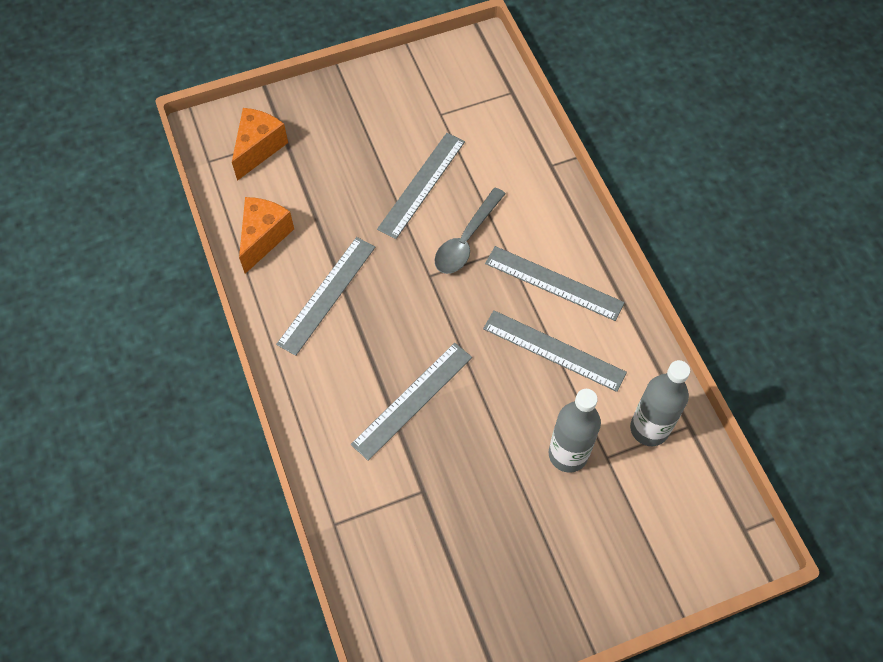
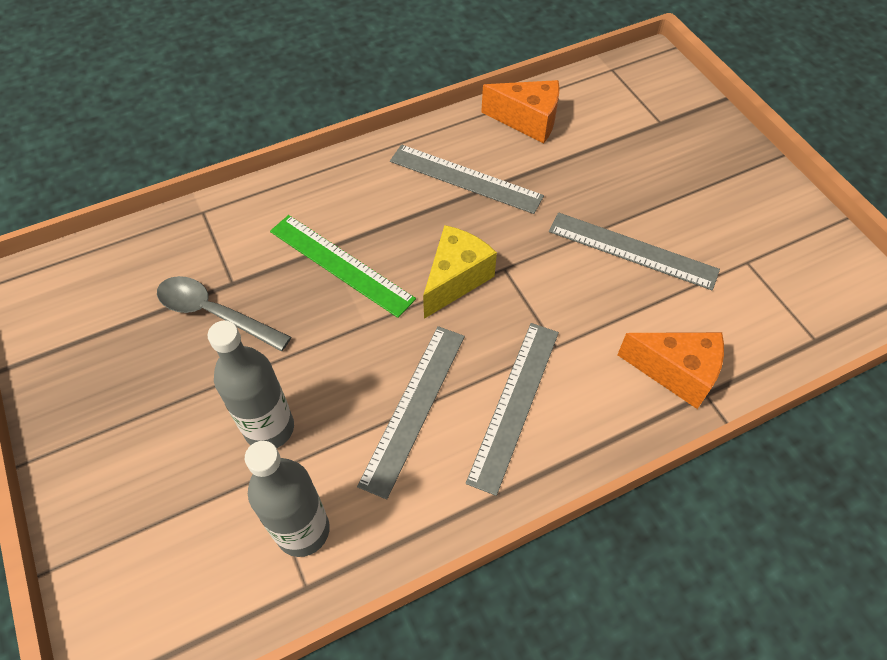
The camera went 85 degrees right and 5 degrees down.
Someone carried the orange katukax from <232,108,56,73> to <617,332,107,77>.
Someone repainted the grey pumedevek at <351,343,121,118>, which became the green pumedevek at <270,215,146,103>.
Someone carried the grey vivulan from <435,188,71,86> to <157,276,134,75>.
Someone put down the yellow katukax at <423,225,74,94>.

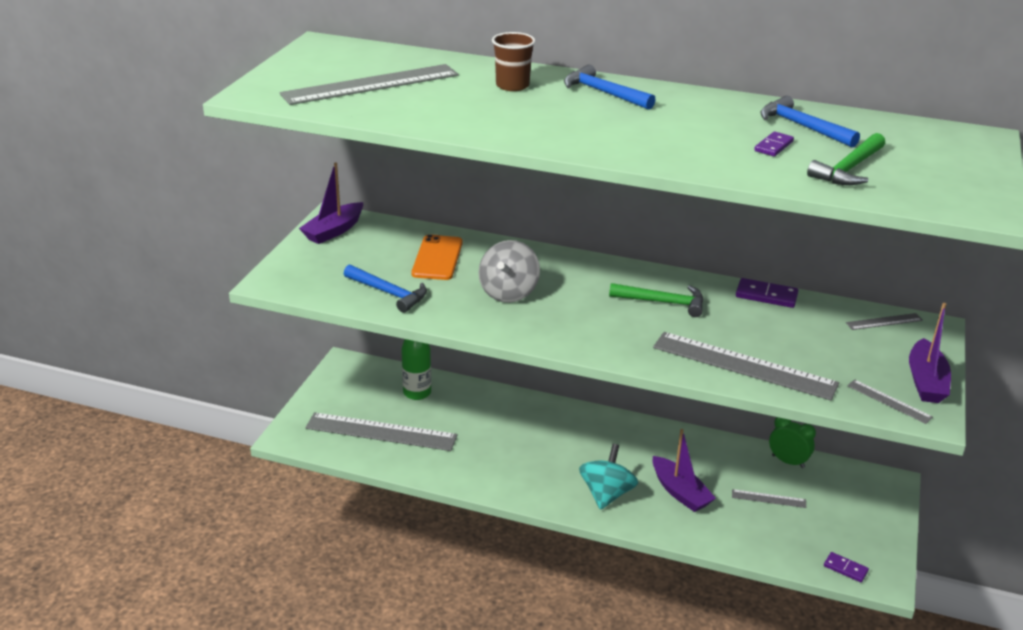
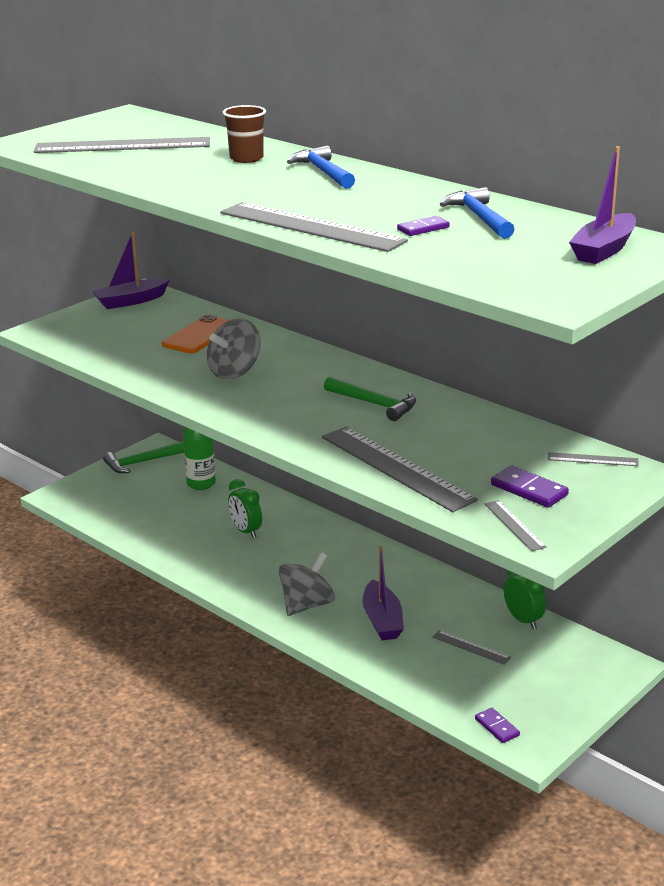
The camera went 25 degrees right and 5 degrees down.
Someone carried the grey pumedevek from <305,412,153,39> to <220,202,188,50>.
Someone took away the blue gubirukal at <344,264,83,49>.
Someone repainted the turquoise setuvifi at <579,444,59,66>, which became the grey setuvifi at <279,552,56,64>.
Someone carried the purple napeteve from <736,278,62,30> to <491,465,78,43>.
Someone carried the green gubirukal from <807,133,78,52> to <103,441,81,32>.
Someone carried the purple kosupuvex from <909,303,42,100> to <569,146,67,118>.
Someone put down the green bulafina at <228,479,34,59>.

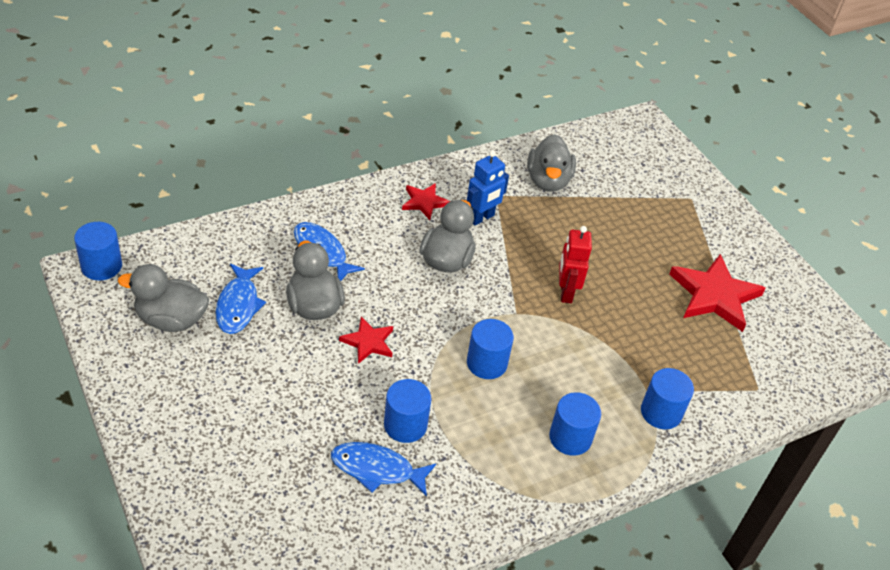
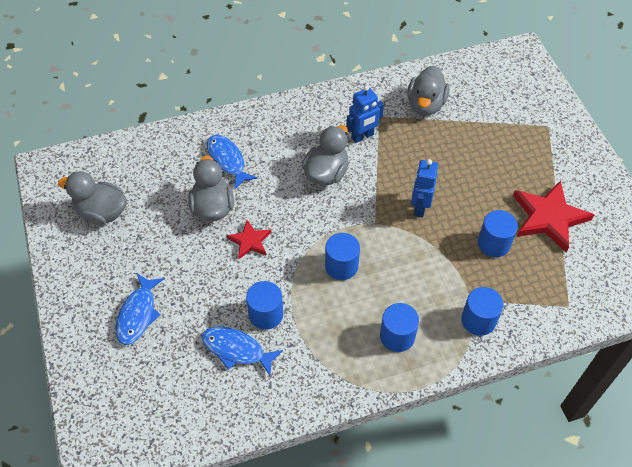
The camera went 15 degrees right and 10 degrees up.
Someone carried the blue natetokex from <74,222,48,59> to <478,210,40,47>.
Someone carried the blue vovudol from <216,264,50,70> to <115,273,49,72>.
Someone took away the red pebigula at <402,183,48,37>.
Someone repainted the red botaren at <559,226,33,77>, which became the blue botaren at <411,159,27,58>.

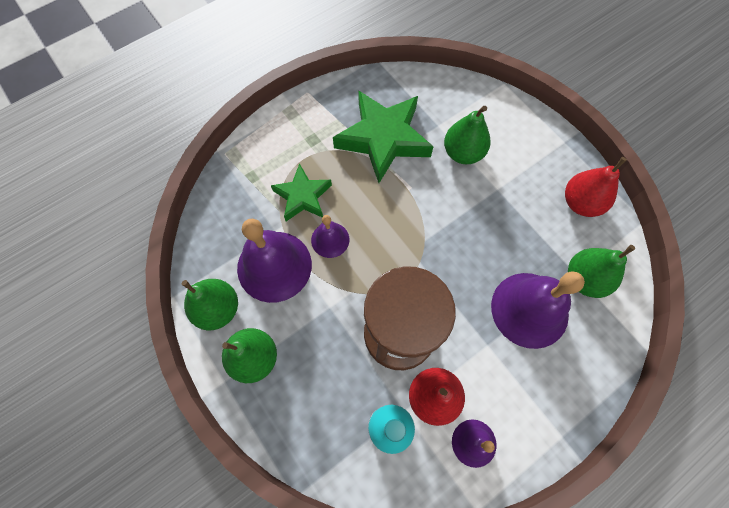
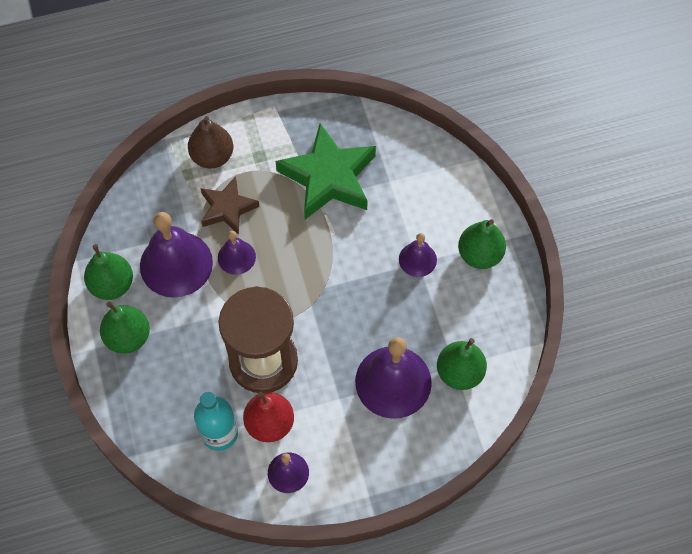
The camera went 20 degrees right and 5 degrees down.
Someone repainted the green pebigula at <271,163,61,58>, which became the brown pebigula at <200,176,60,59>.
Someone carried the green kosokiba from <444,105,47,59> to <458,219,48,50>.
Someone took away the red kosokiba at <565,157,62,60>.
Someone put down the brown kosokiba at <188,116,46,53>.
Someone put down the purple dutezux at <399,233,38,44>.

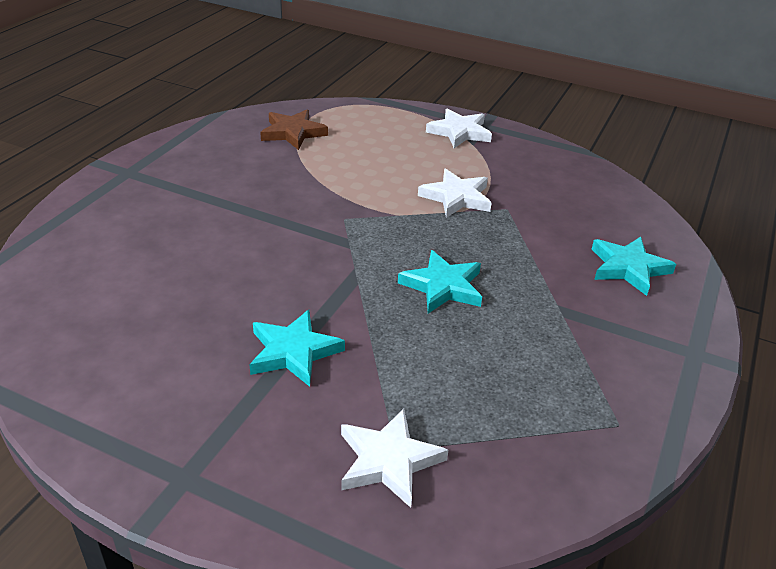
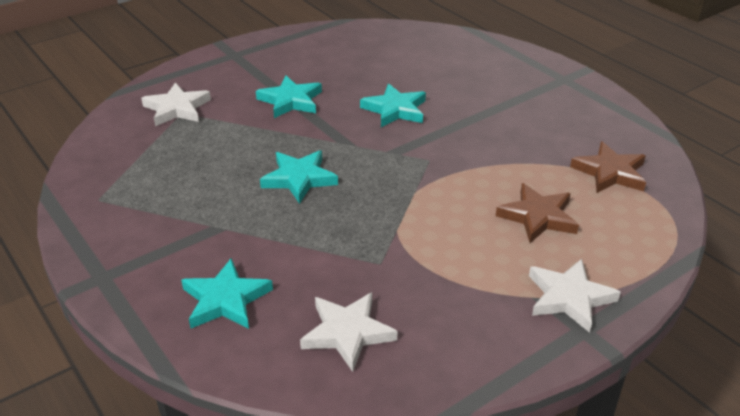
The camera went 120 degrees right and 0 degrees up.
Someone carried the white pebigula from <418,169,74,49> to <300,292,97,80>.
Someone put down the turquoise pebigula at <360,84,66,43>.
Someone put down the brown pebigula at <496,183,83,60>.

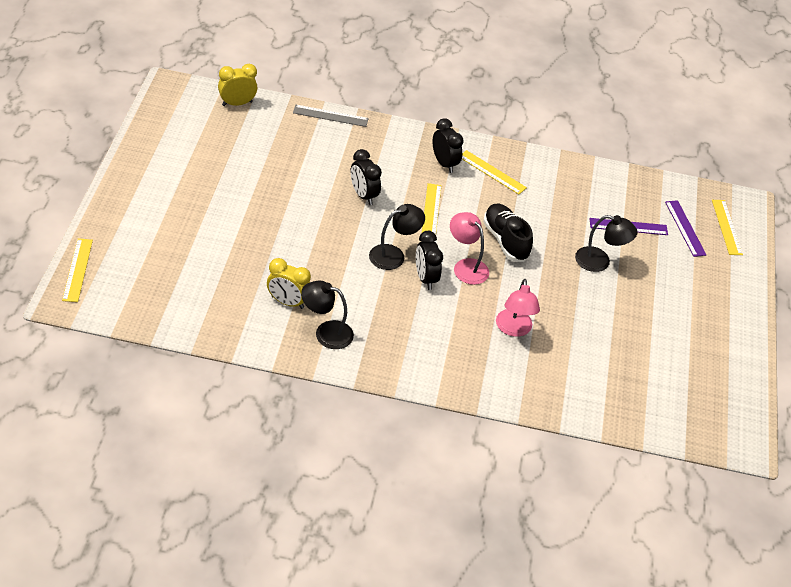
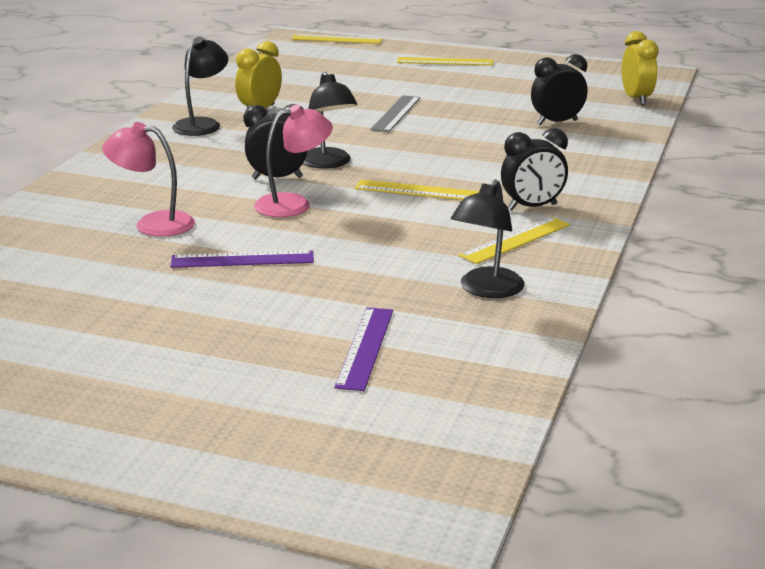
The camera went 105 degrees right and 20 degrees down.
Someone carried the grey pumedevek from <293,105,76,22> to <370,95,50,37>.
Someone carried the black bulafina from <351,149,31,56> to <531,54,57,71>.
Someone took away the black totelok at <483,204,50,58>.
Someone carried the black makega from <575,215,63,57> to <451,179,74,119>.
Someone carried the purple pumedevek from <665,200,41,57> to <170,250,144,18>.
Someone carried the yellow pumedevek from <712,200,31,55> to <397,57,96,9>.

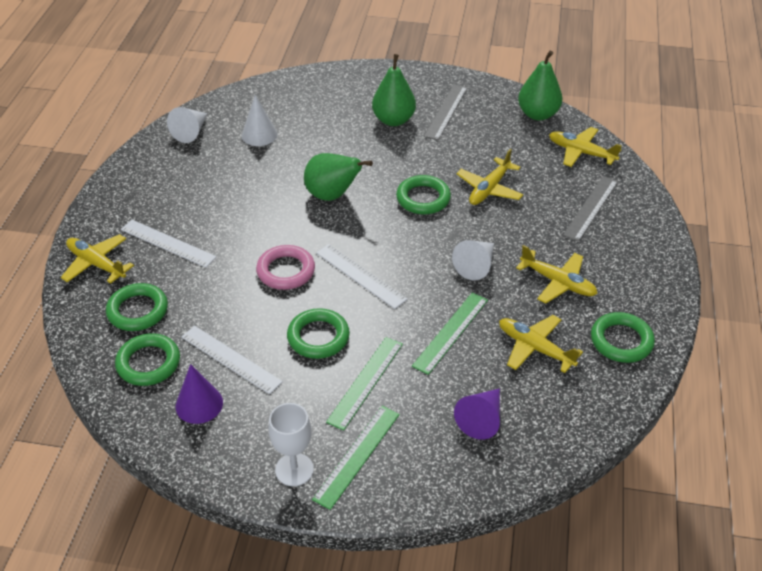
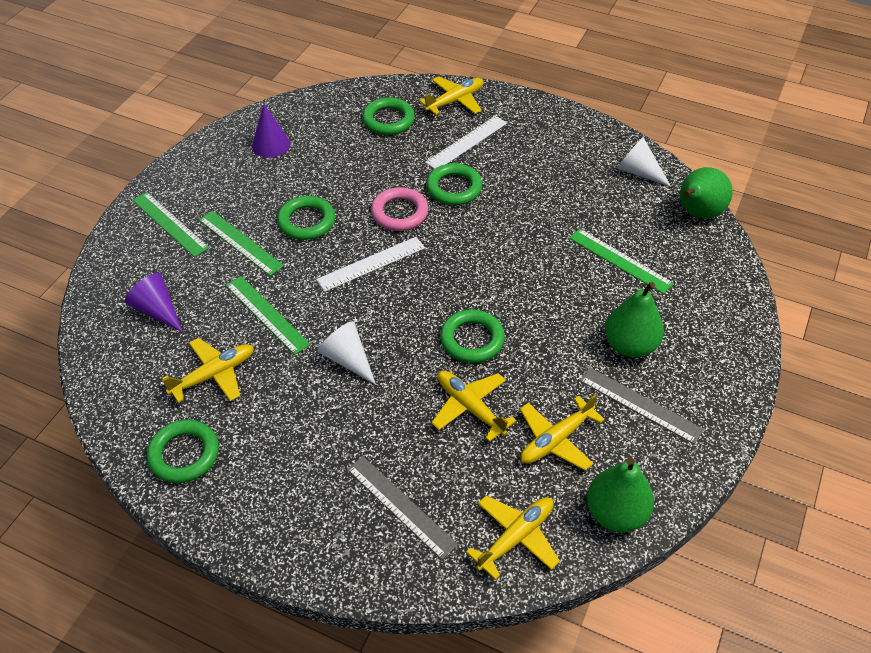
The camera went 105 degrees right and 5 degrees up.
Someone carried the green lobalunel from <115,333,65,53> to <426,163,56,42>.
Someone took away the white pumedevek at <181,326,102,68>.
Someone took away the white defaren at <242,95,36,51>.
Someone took away the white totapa at <268,403,46,83>.
Someone carried the green kosokiba from <304,153,69,48> to <680,167,53,52>.
Someone carried the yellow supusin from <516,245,82,58> to <520,394,85,77>.
Someone put down the green pumedevek at <569,228,105,66>.

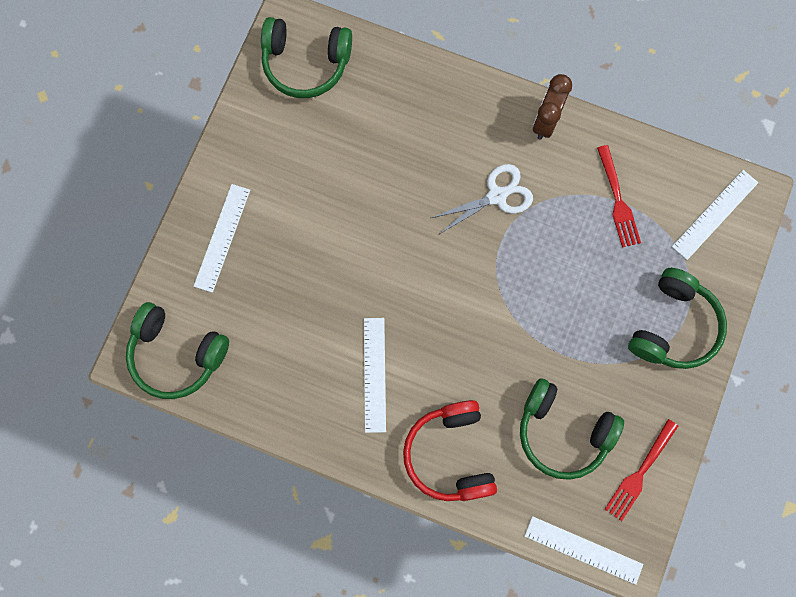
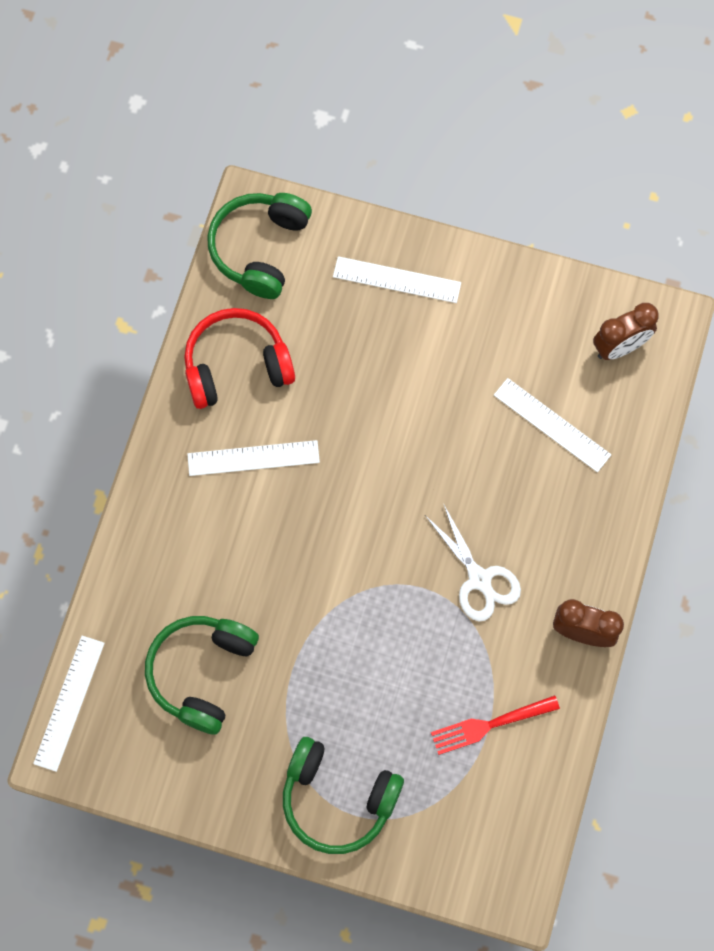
The camera went 85 degrees right and 5 degrees down.
Someone swapped the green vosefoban at <261,17,91,81> for the brown bulafina at <593,303,66,57>.
Someone carried the red vosefoban from <403,400,94,101> to <184,308,111,101>.
Someone took away the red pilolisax at <605,419,73,102>.
Someone carried the white pumedevek from <672,170,86,90> to <494,378,117,94>.

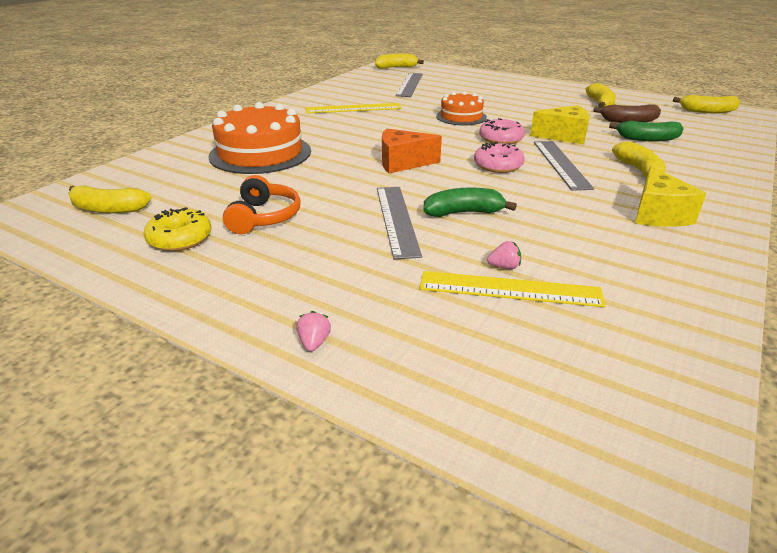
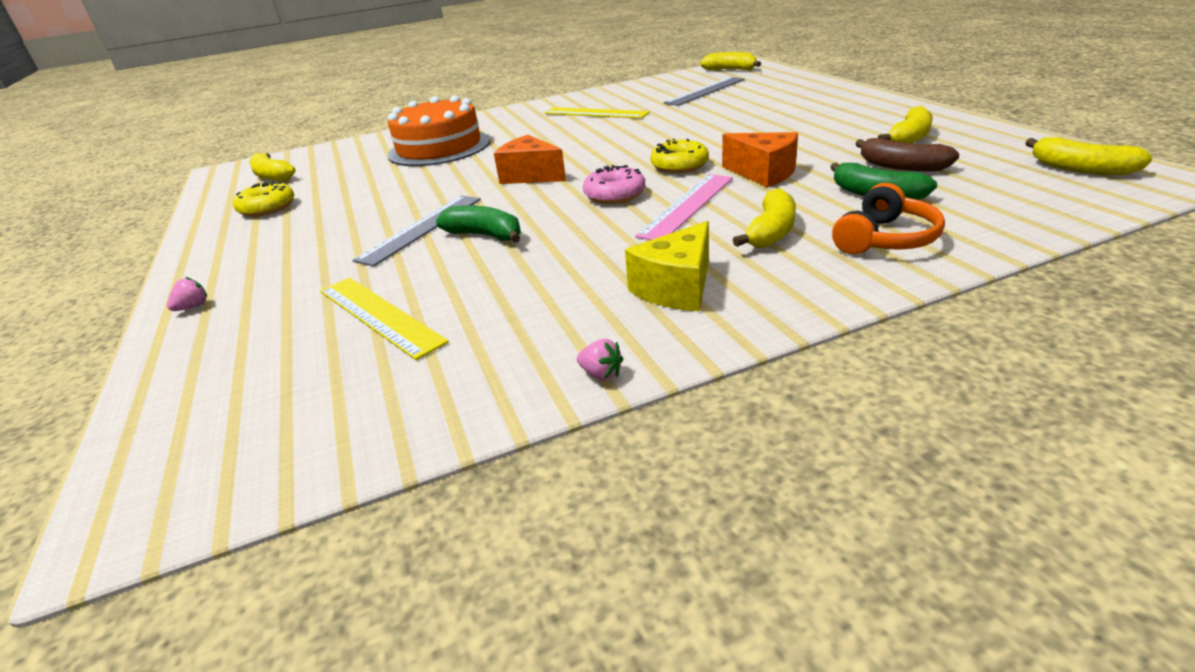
The camera went 40 degrees right and 0 degrees up.
Someone carried the orange vosefoban from <223,175,78,59> to <832,183,113,71>.
Someone took away the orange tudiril at <436,91,51,34>.
Someone repainted the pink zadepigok at <479,118,46,26>, which became the yellow zadepigok at <650,139,59,34>.
Someone carried the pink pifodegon from <487,241,34,28> to <577,339,46,41>.
Someone repainted the yellow katukax at <530,105,60,40>, which became the orange katukax at <722,132,76,56>.
Someone repainted the grey pumedevek at <534,141,60,50>, which became the pink pumedevek at <635,174,98,66>.

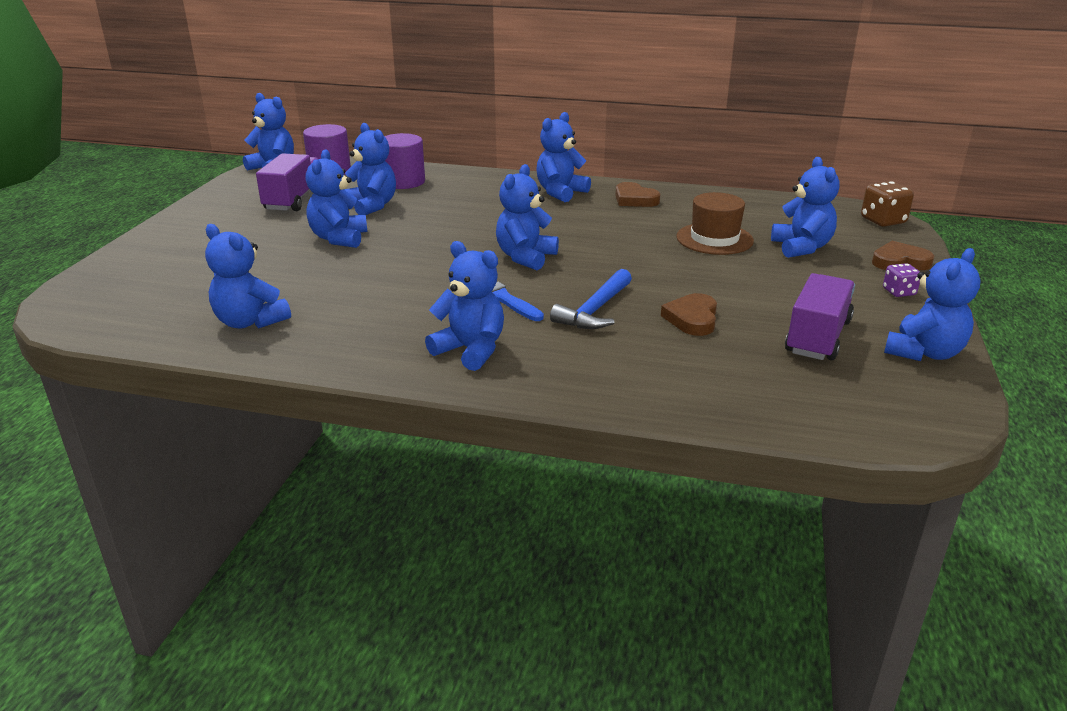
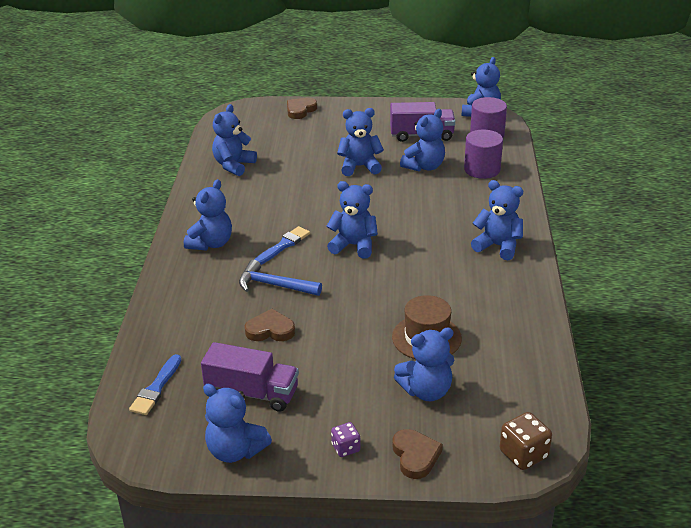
The camera went 80 degrees right and 5 degrees up.
Someone carried the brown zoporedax from <615,182,45,25> to <287,98,30,21>.
Someone put down the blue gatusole at <129,354,53,61>.

